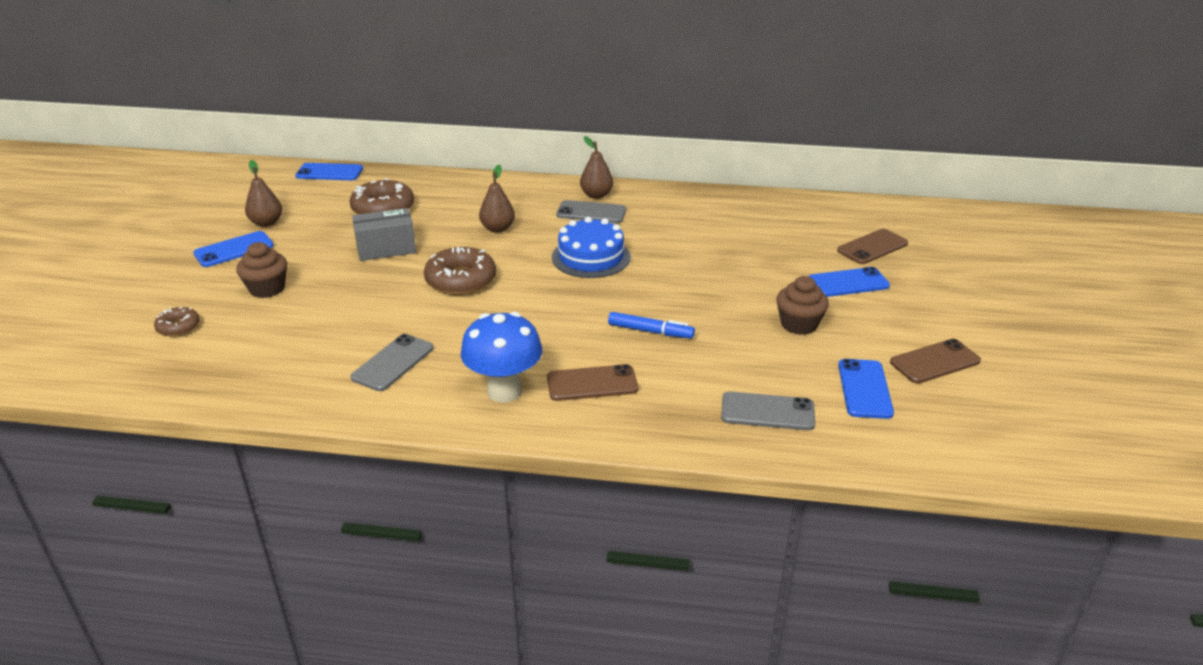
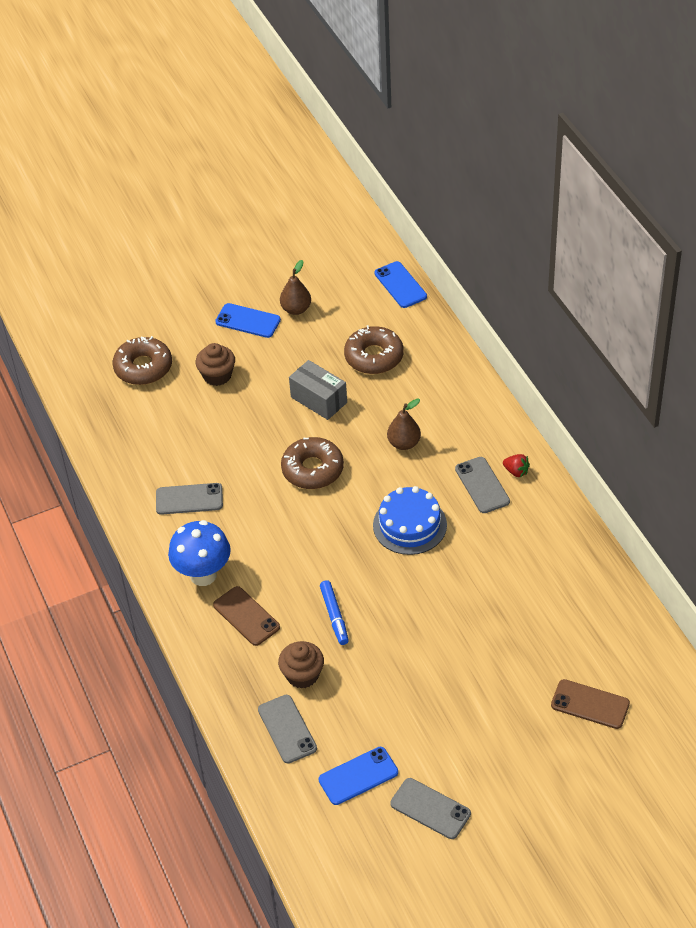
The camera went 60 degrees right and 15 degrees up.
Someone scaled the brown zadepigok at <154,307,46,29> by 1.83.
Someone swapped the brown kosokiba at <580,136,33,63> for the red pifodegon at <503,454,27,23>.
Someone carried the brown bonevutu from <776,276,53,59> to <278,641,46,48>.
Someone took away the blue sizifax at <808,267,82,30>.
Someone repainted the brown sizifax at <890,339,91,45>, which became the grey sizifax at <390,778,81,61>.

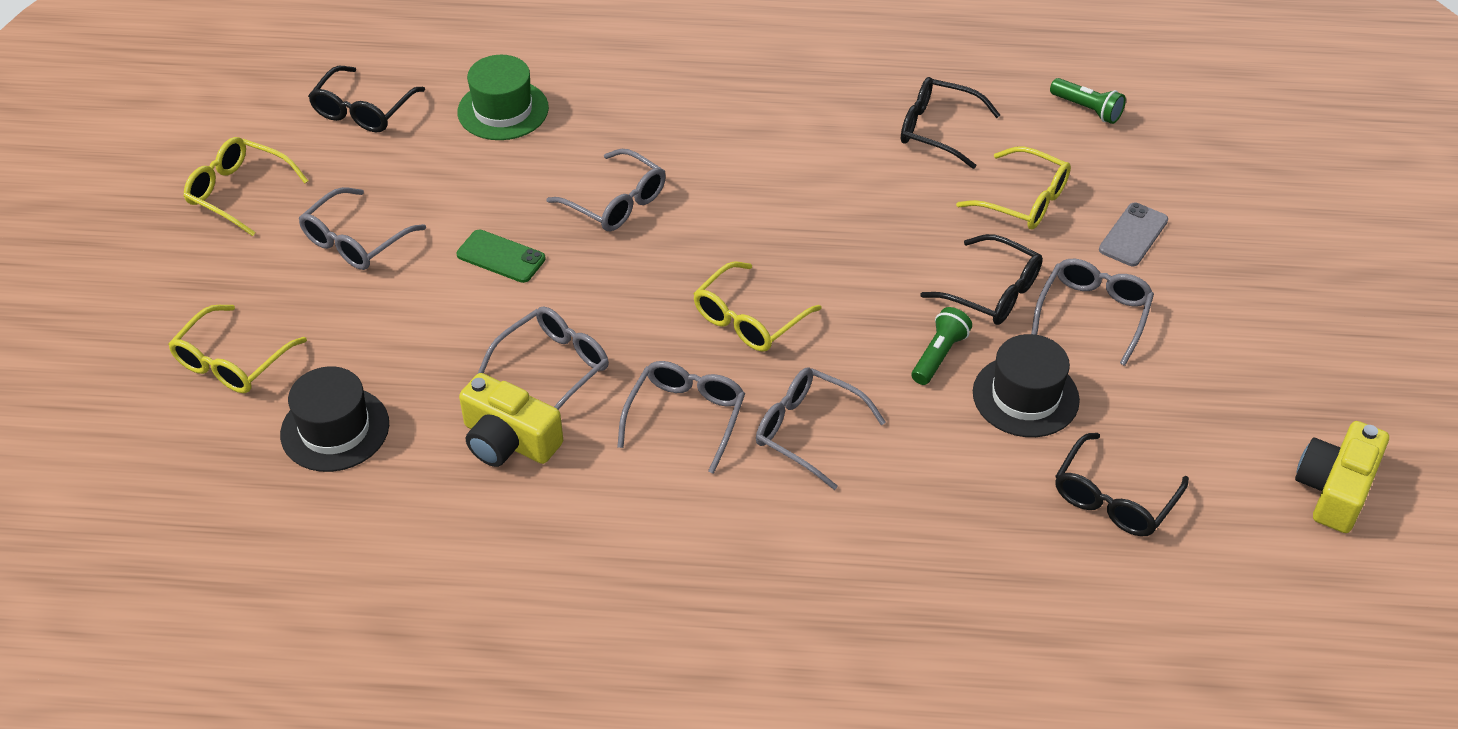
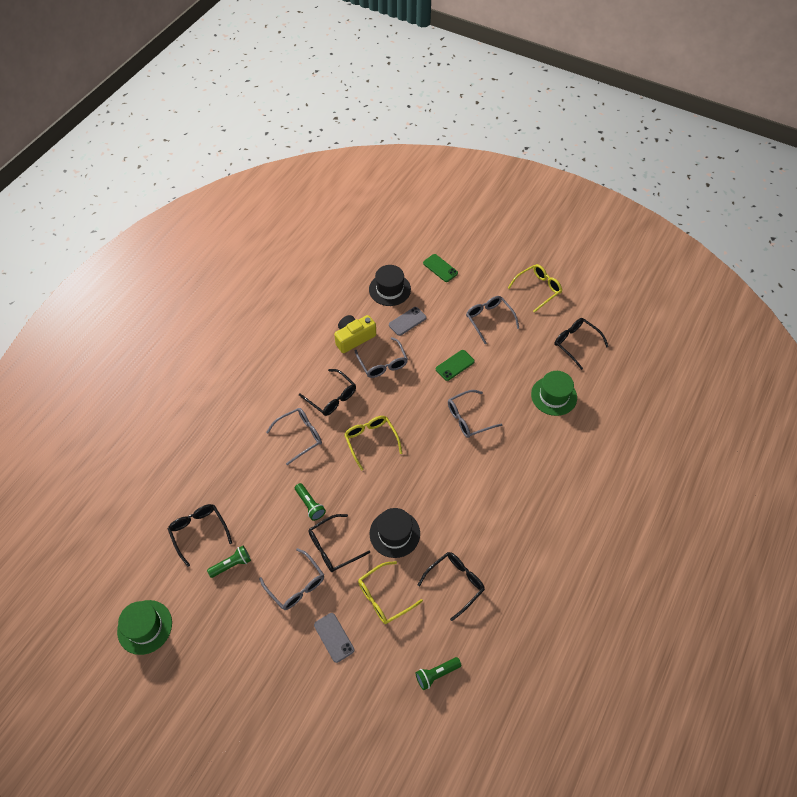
The camera went 115 degrees right and 10 degrees up.
Someone swapped the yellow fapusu at <168,305,139,88> for the green sizifax at <423,254,35,28>.
Someone repainted the grey fapusu at <617,361,128,113>, which became the black fapusu at <299,369,57,47>.
Someone carried the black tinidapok from <973,334,107,103> to <369,508,51,50>.
Someone swapped the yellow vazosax at <1295,421,94,112> for the green tinidapok at <117,600,55,55>.
Someone put down the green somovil at <207,546,44,32>.
Someone put down the grey sizifax at <389,307,37,29>.

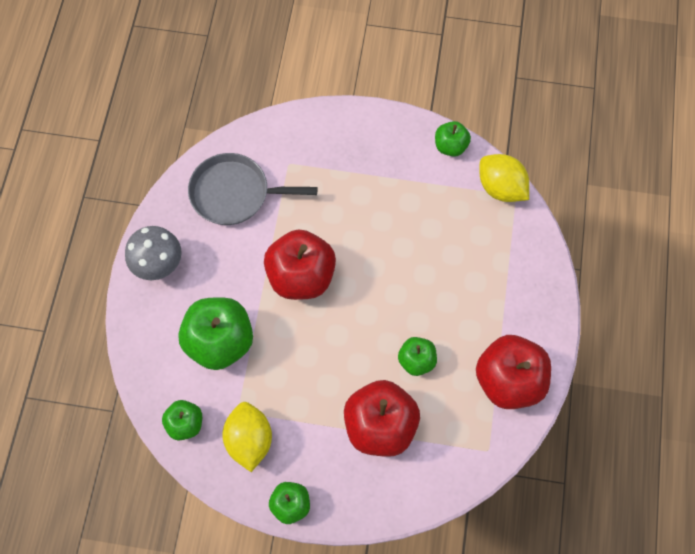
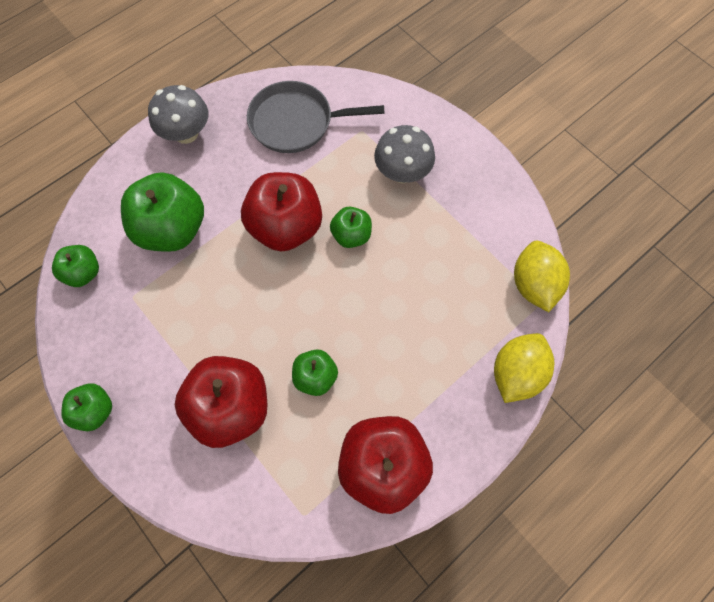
The camera went 40 degrees right and 0 degrees up.
Someone rotated the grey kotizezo at <188,153,130,72> by 45 degrees counterclockwise.
Someone carried the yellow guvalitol from <222,402,50,70> to <494,333,60,70>.
Someone carried the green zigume from <435,121,36,36> to <330,207,42,41>.
Someone put down the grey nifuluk at <374,125,61,58>.

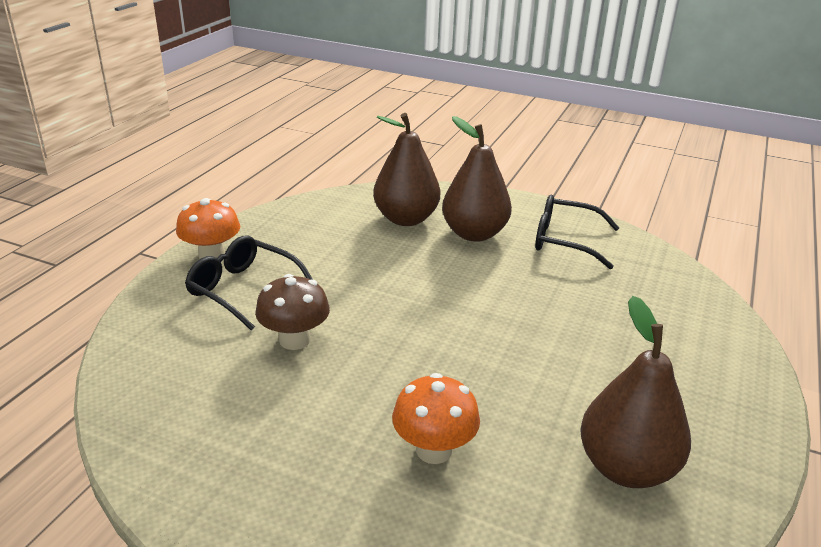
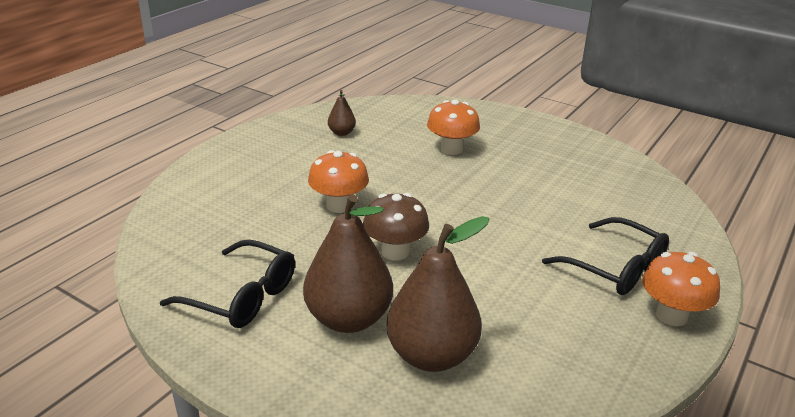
The camera went 170 degrees left and 0 degrees up.
Someone carried the brown nifuluk from <255,274,75,76> to <363,193,66,68>.
Someone scaled the brown kosokiba at <580,296,111,192> by 0.47.
Someone put down the orange nifuluk at <308,150,61,63>.

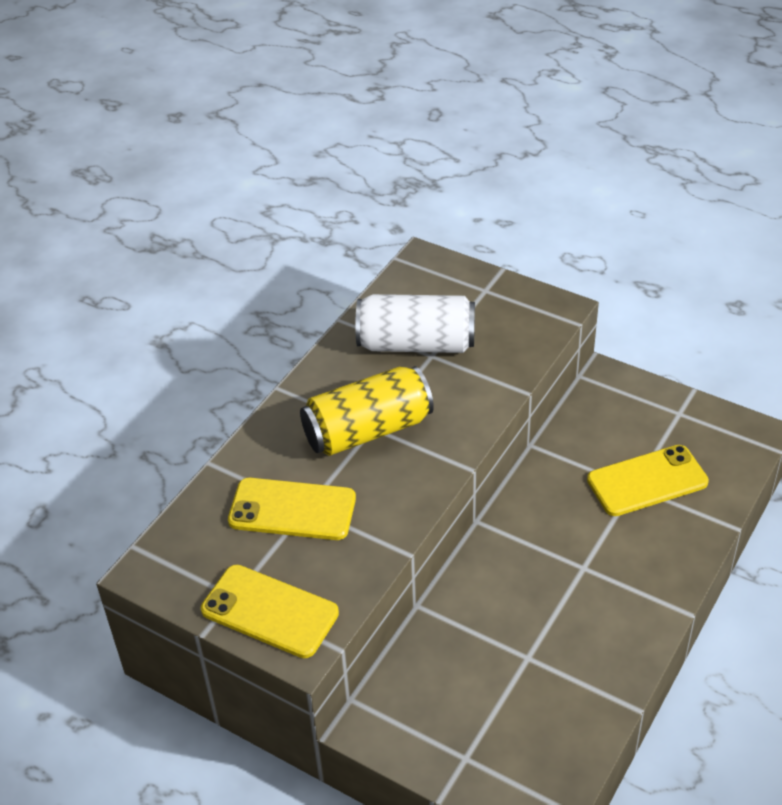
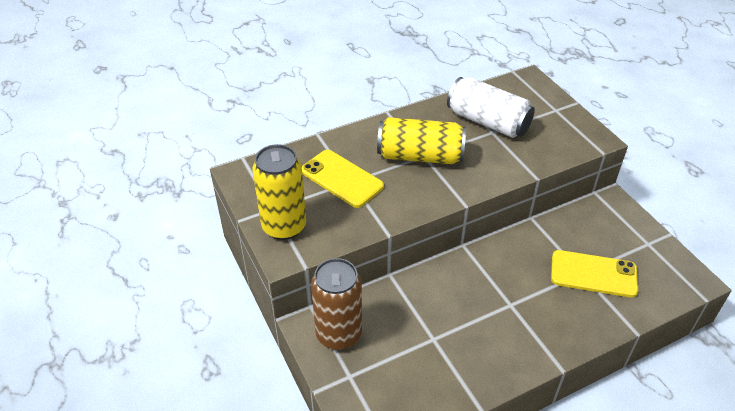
The camera went 30 degrees right and 0 degrees up.
Someone swapped the yellow sizifax at <201,565,138,93> for the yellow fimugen at <252,144,54,96>.
Someone put down the brown fimugen at <311,258,51,92>.

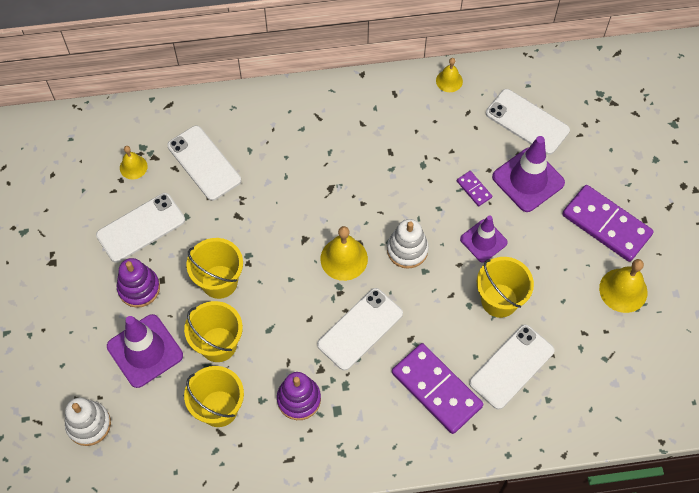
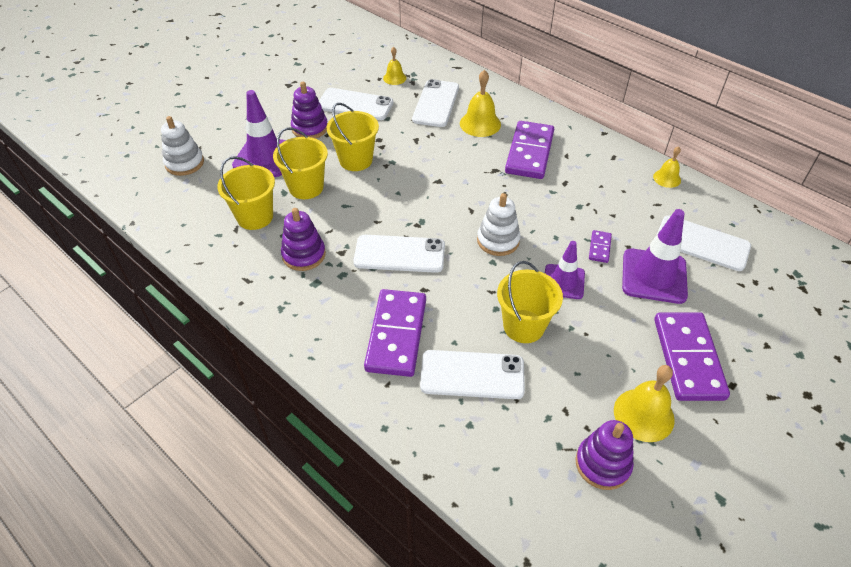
The camera went 50 degrees right and 15 degrees down.
Someone carried the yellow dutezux from <320,226,48,55> to <460,70,41,67>.
Someone rotated the white sizifax at <486,89,84,66> by 60 degrees counterclockwise.
Someone put down the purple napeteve at <505,121,49,58>.
Someone put down the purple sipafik at <576,420,58,70>.

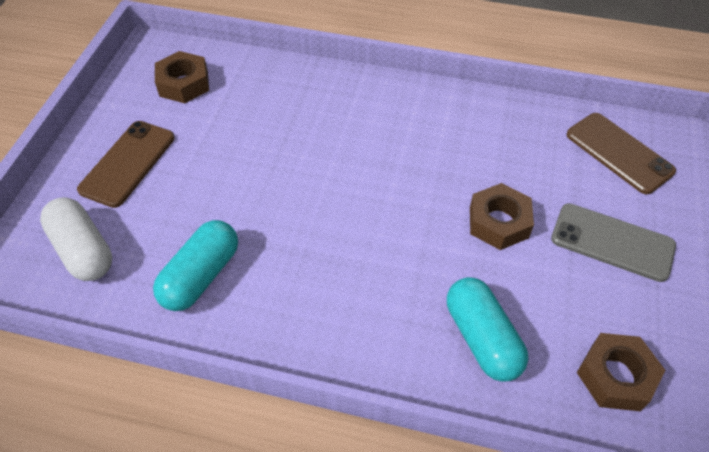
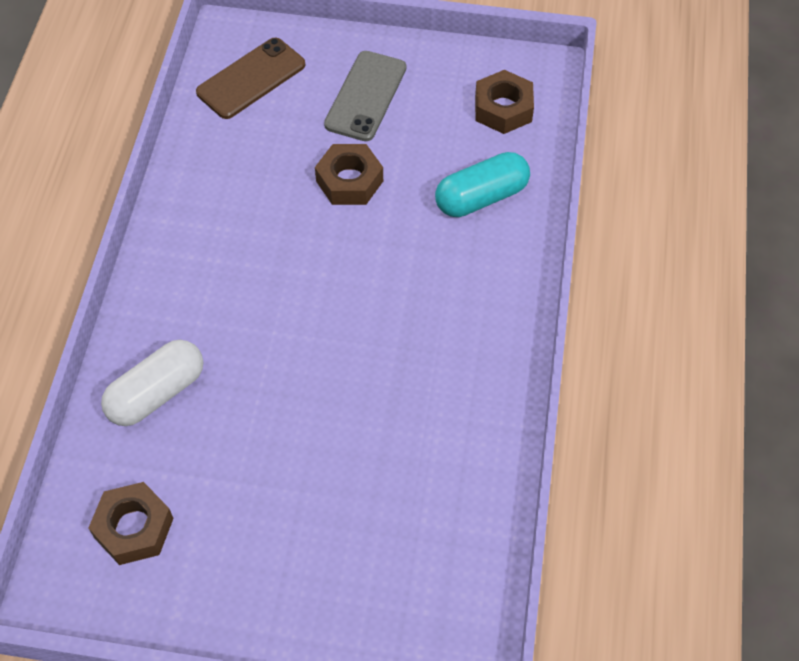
The camera went 95 degrees left and 5 degrees up.
Someone carried the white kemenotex from <40,197,72,84> to <101,340,102,86>.
Someone took away the brown sizifax at <77,121,98,87>.
Someone took away the turquoise kemenotex at <153,220,85,91>.

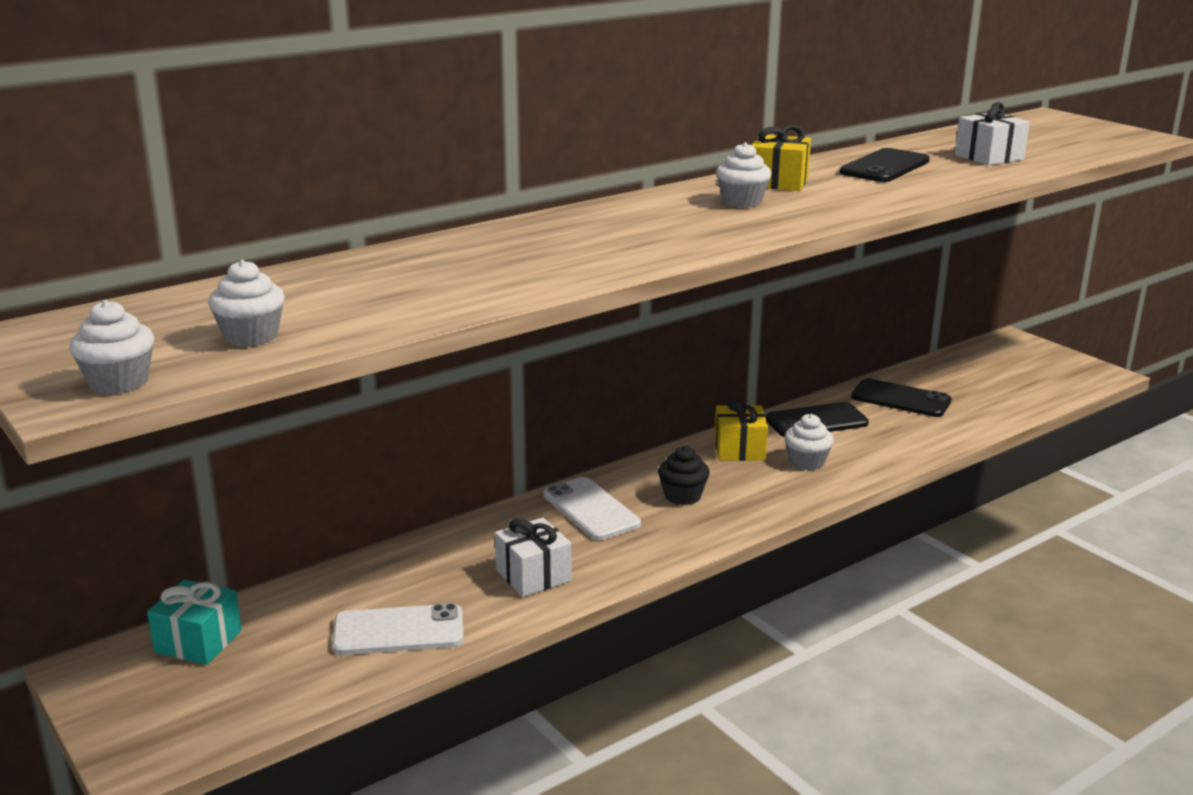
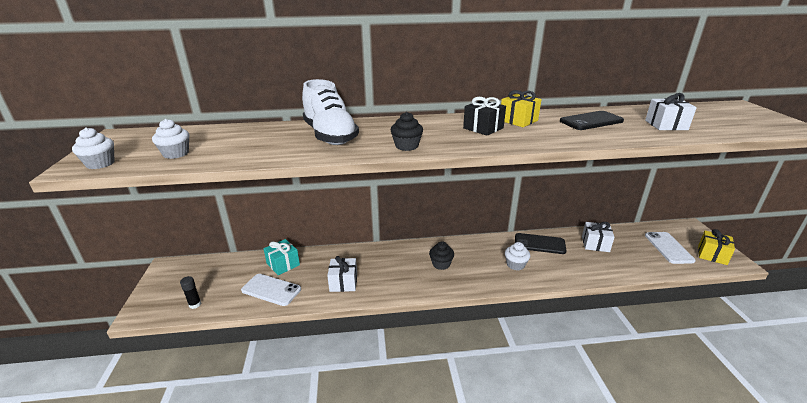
The camera went 30 degrees right and 5 degrees up.
Someone carried the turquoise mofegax from <147,579,95,86> to <263,239,37,36>.
Someone carried the white sizifax from <543,477,98,63> to <645,232,51,32>.
Someone carried the yellow mofegax from <714,398,54,63> to <698,229,37,36>.
Someone swapped the white bonevutu at <716,142,55,66> for the black mofegax at <463,97,43,39>.
Someone swapped the black sizifax at <851,378,100,39> for the white mofegax at <582,222,33,30>.
Someone put down the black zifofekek at <180,276,21,33>.
Someone put down the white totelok at <302,79,57,66>.
Someone put down the black bonevutu at <391,112,32,39>.

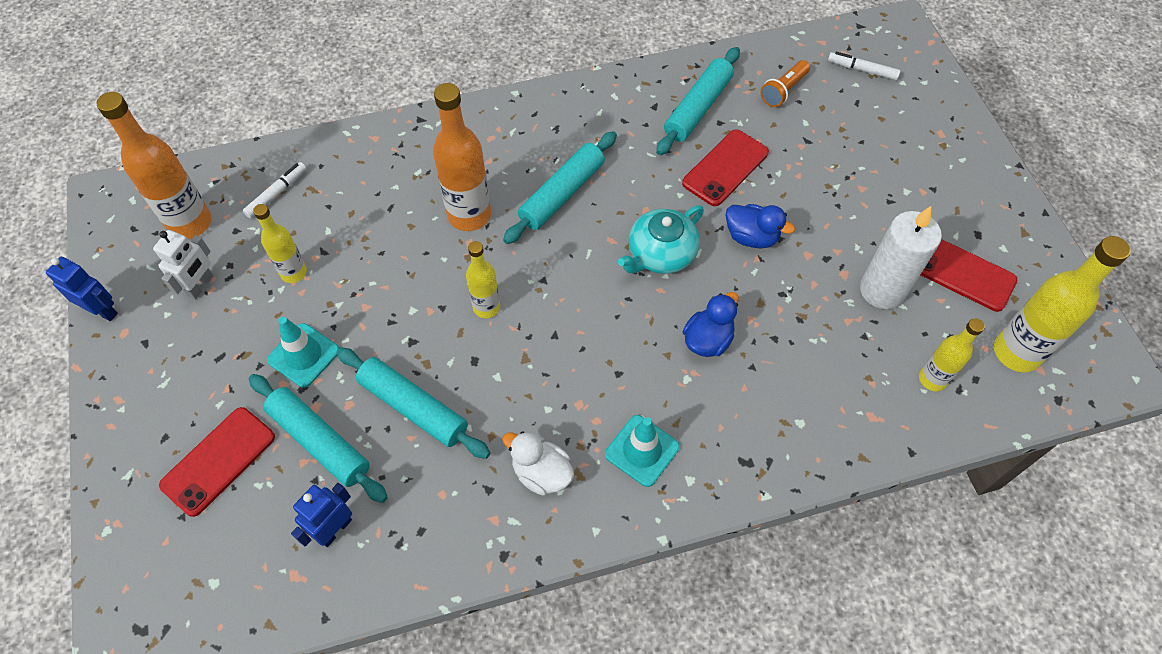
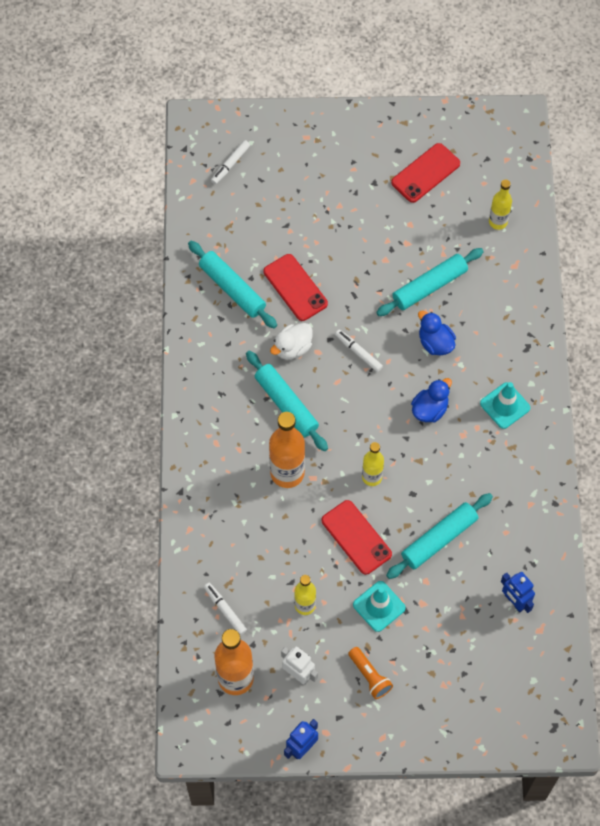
The camera went 75 degrees left and 5 degrees up.
Someone carried the red sizifax from <159,407,116,110> to <322,500,70,75>.
Someone carried the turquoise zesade from <249,374,139,129> to <376,248,108,68>.
Someone carried the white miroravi from <502,431,72,65> to <270,323,43,37>.
Someone swapped the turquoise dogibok at <618,205,86,69> for the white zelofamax at <335,330,48,42>.
Someone carried the blue miroravi from <726,204,69,44> to <411,378,41,44>.
Someone carried the orange somovil from <760,60,50,47> to <348,647,45,52>.
Someone took away the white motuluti at <860,206,82,103>.
Someone took away the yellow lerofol at <994,236,137,136>.

